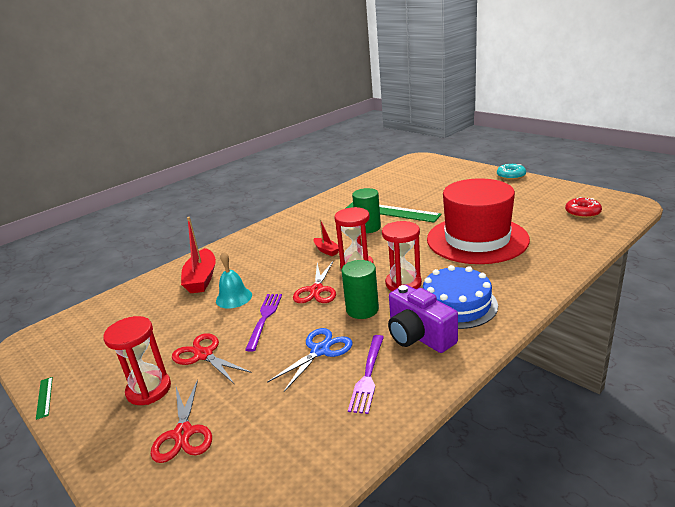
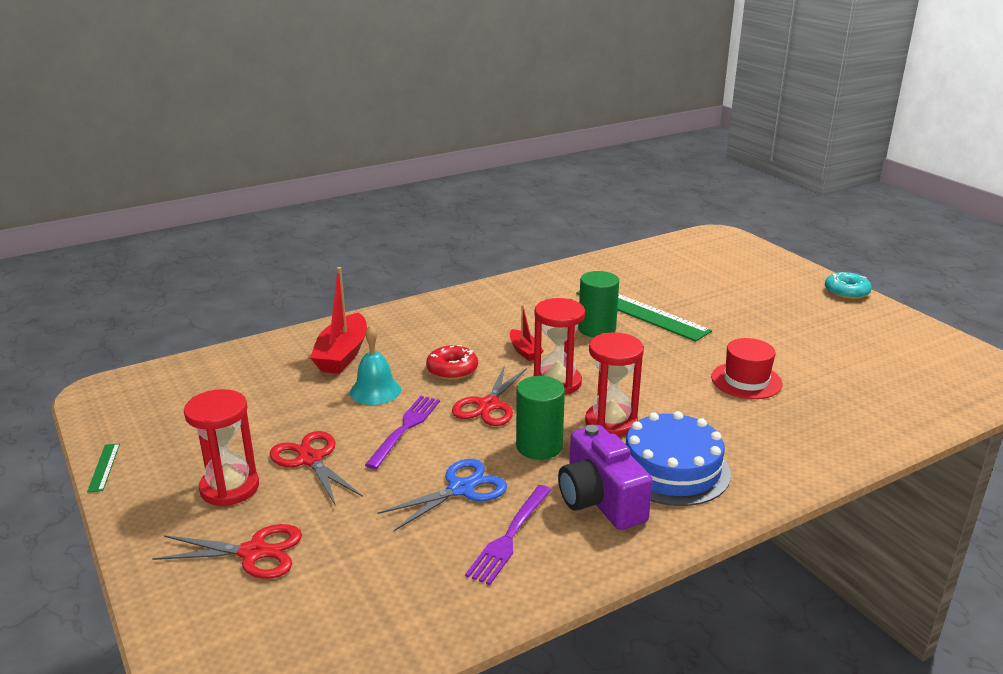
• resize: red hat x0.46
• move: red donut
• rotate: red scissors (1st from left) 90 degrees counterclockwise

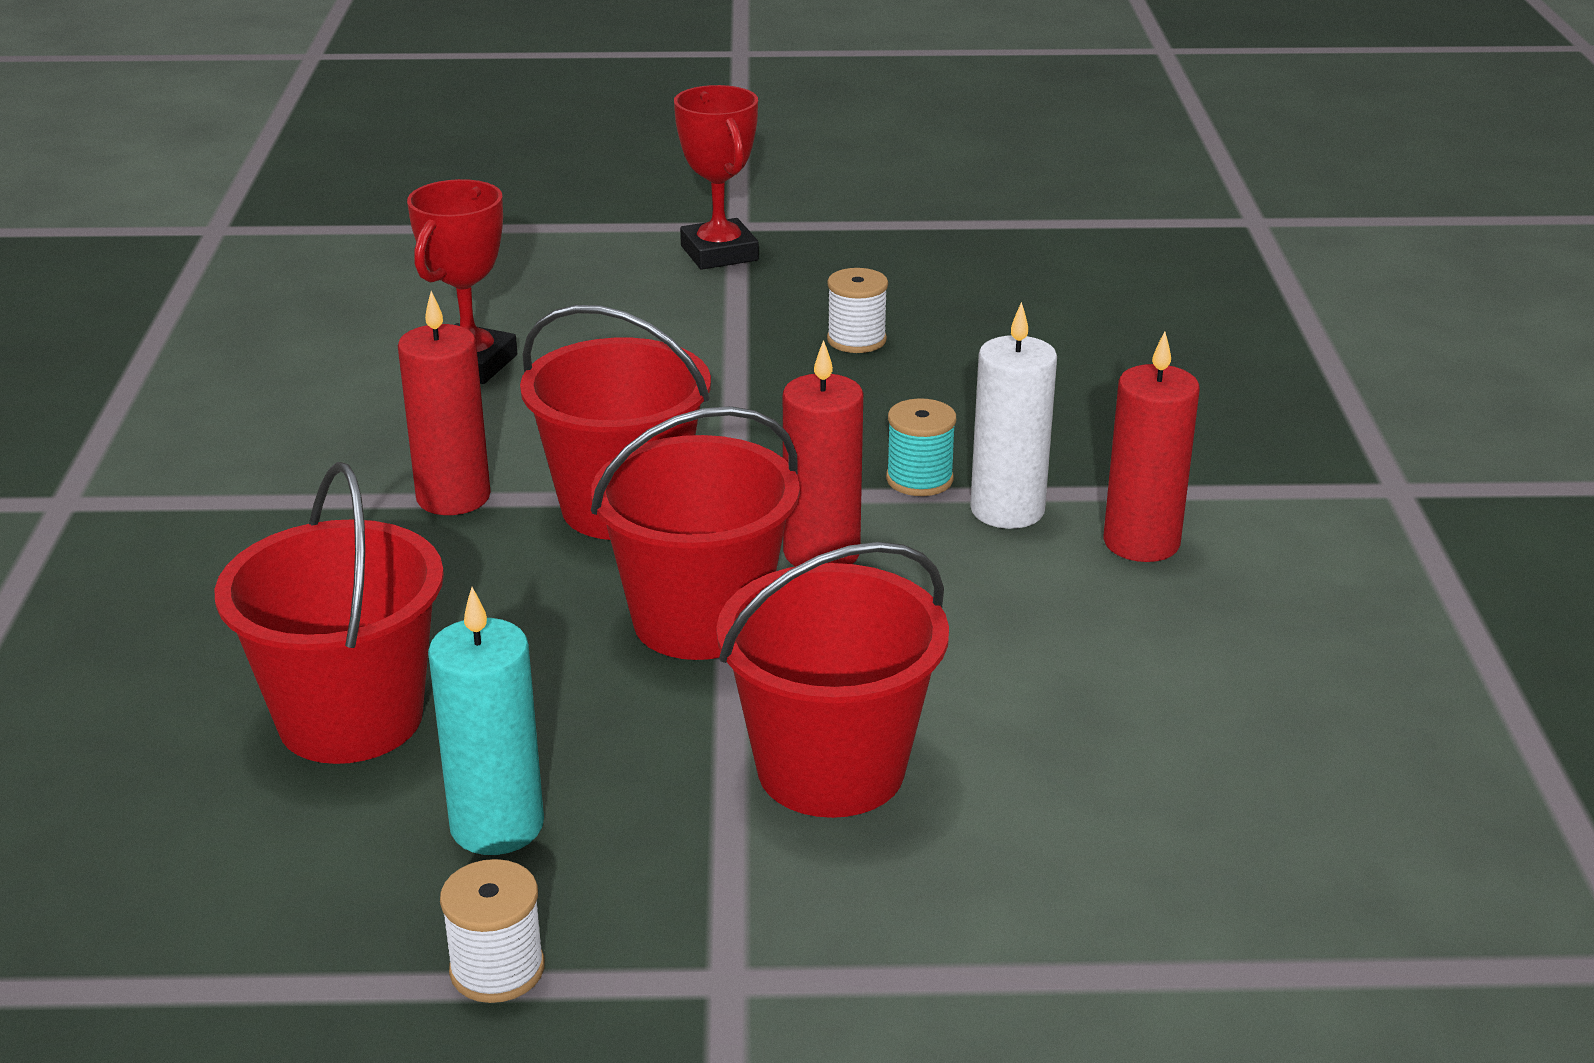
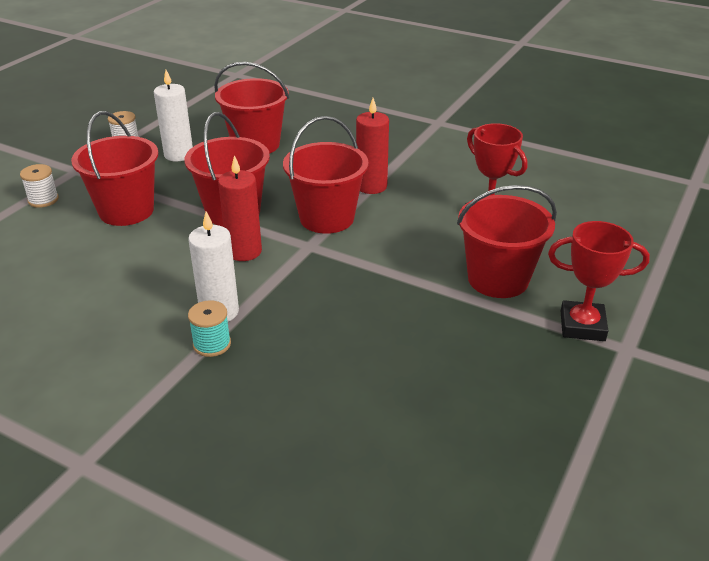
• move: white spool (2nd from left in the first image) to white spool (1st from left)
• delete: red candle (3rd from left)
• move: turquoise spool
• recolor: turquoise candle to white candle (1st from left)
• insert: red bucket (5th from left)

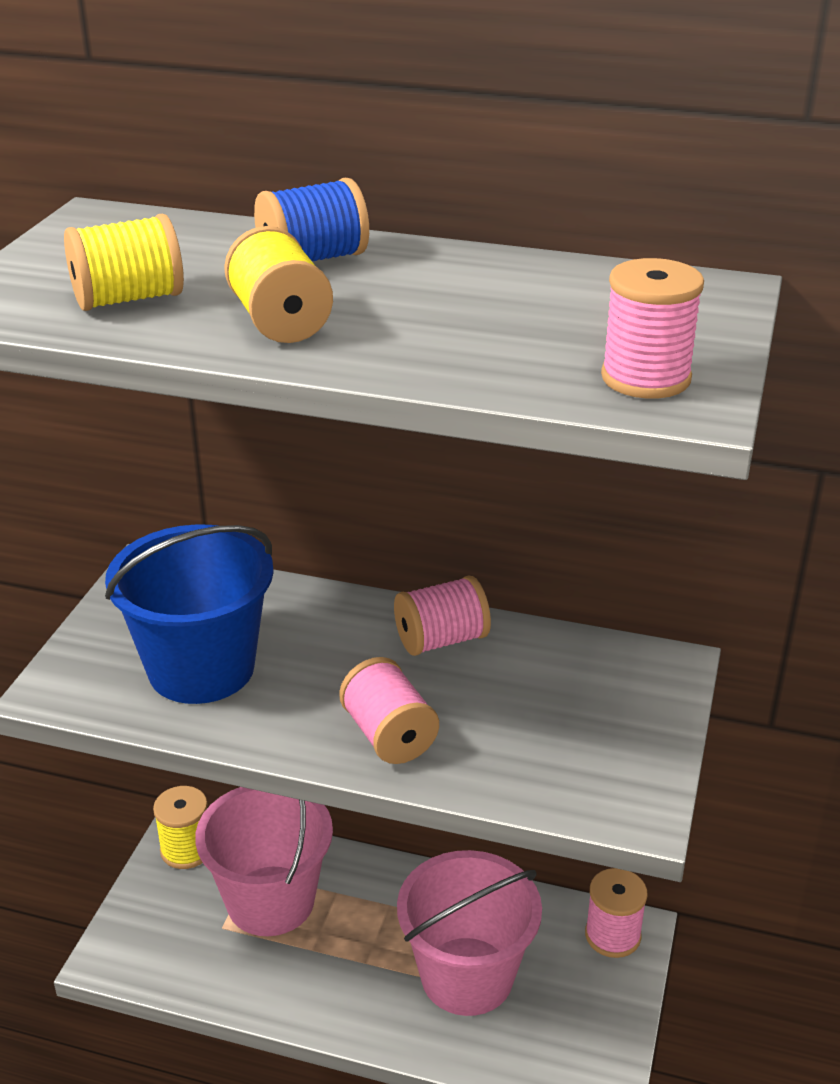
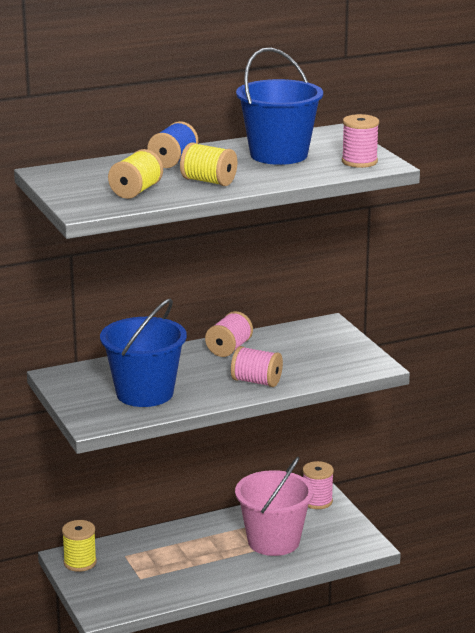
• delete: pink bucket (1st from left)
• insert: blue bucket (2nd from left)

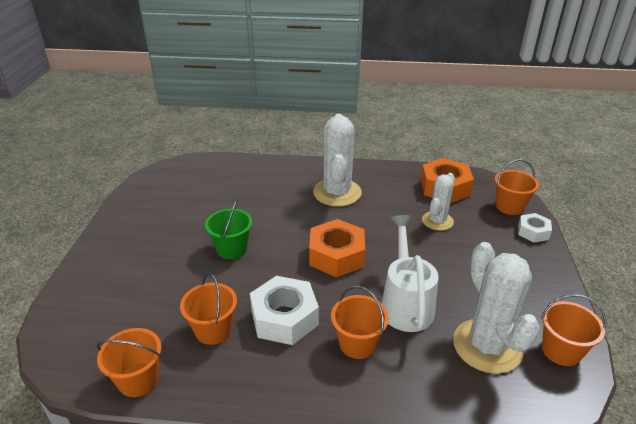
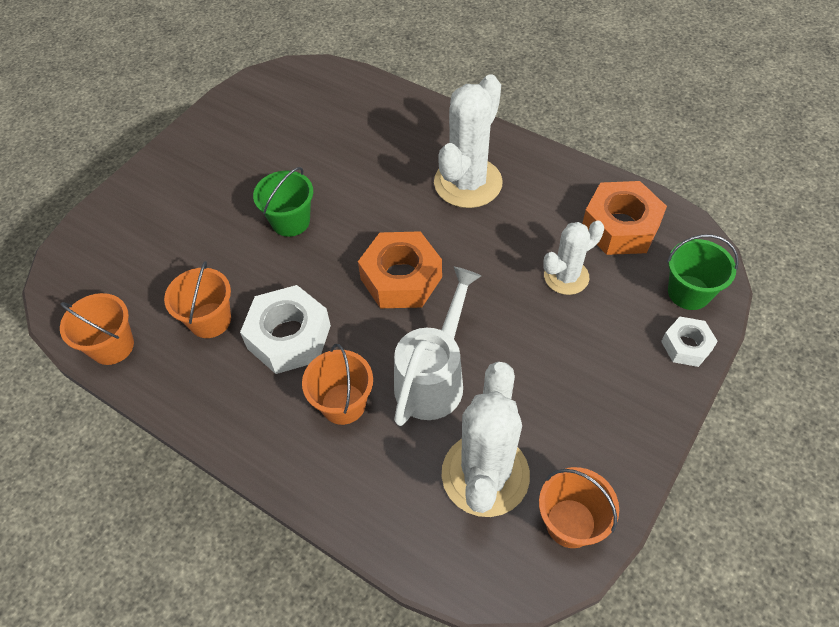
• recolor: orange bucket (4th from left) to green bucket (2nd from left)

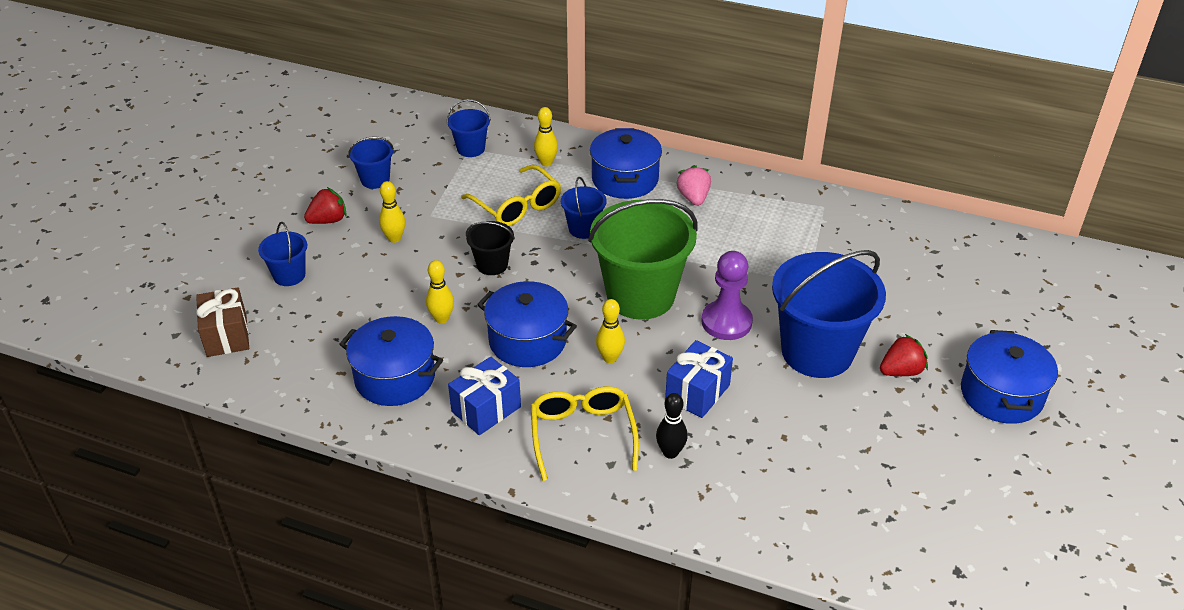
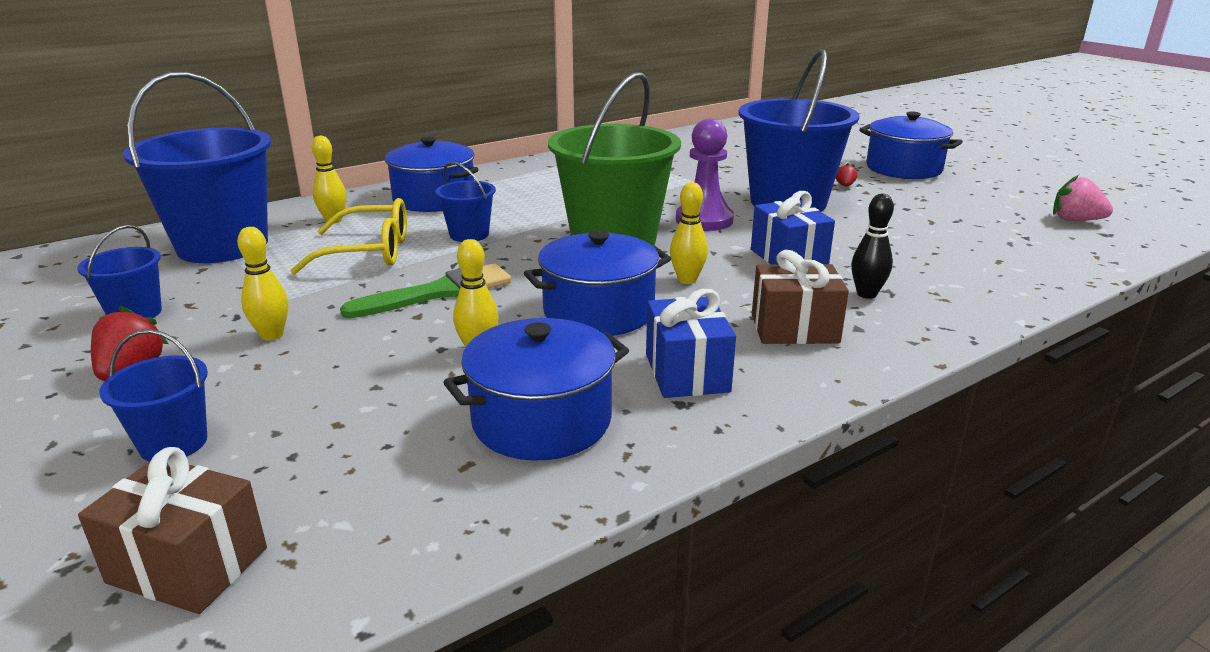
• resize: blue bucket (3rd from left) x2.12
• move: pink strawberry
• replace: black bucket to green brush
• resize: red strawberry (2nd from left) x0.54
• replace: yellow glasses (2nd from left) to brown gift (2nd from left)

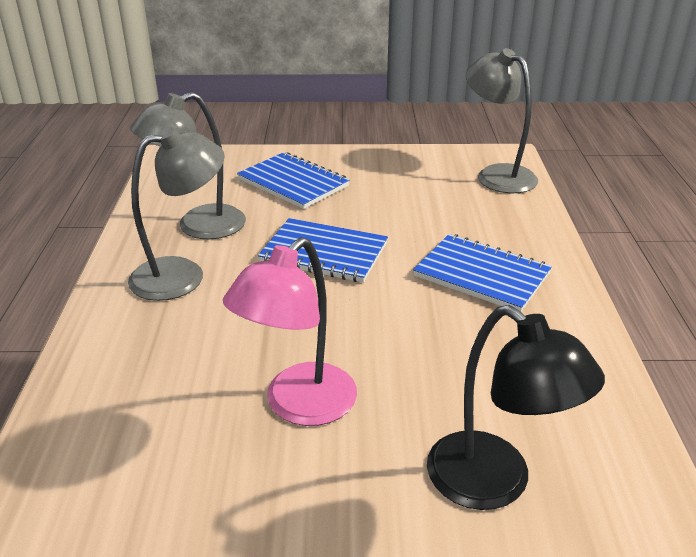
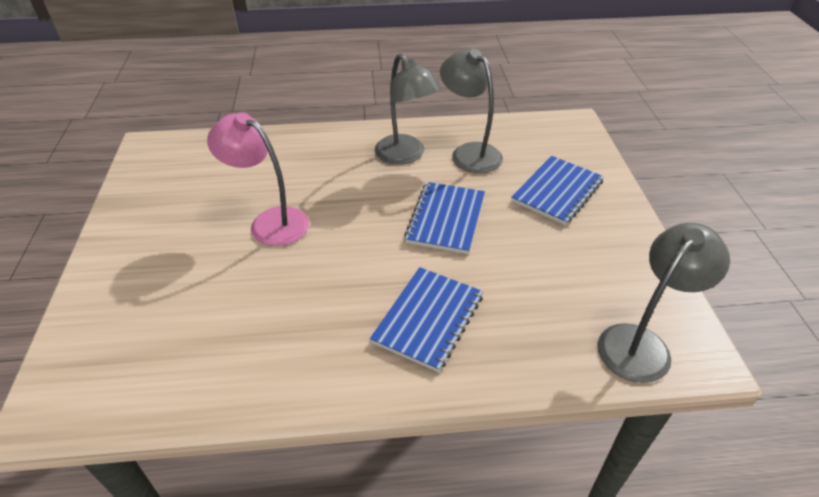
• delete: black lamp

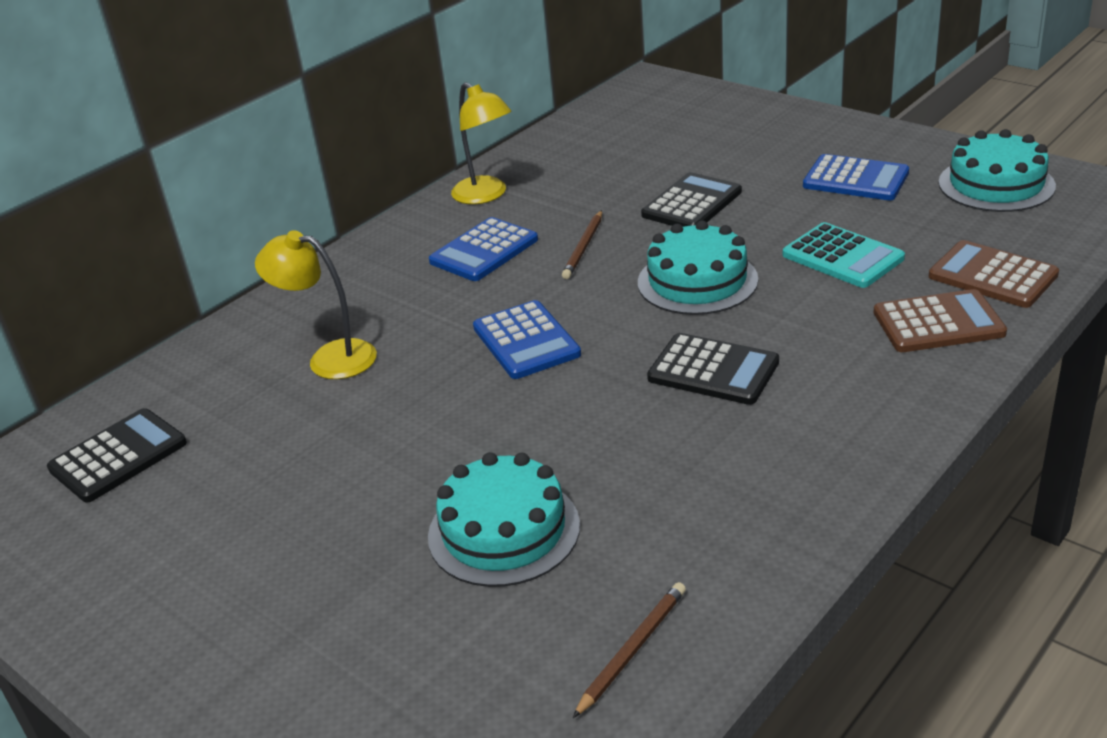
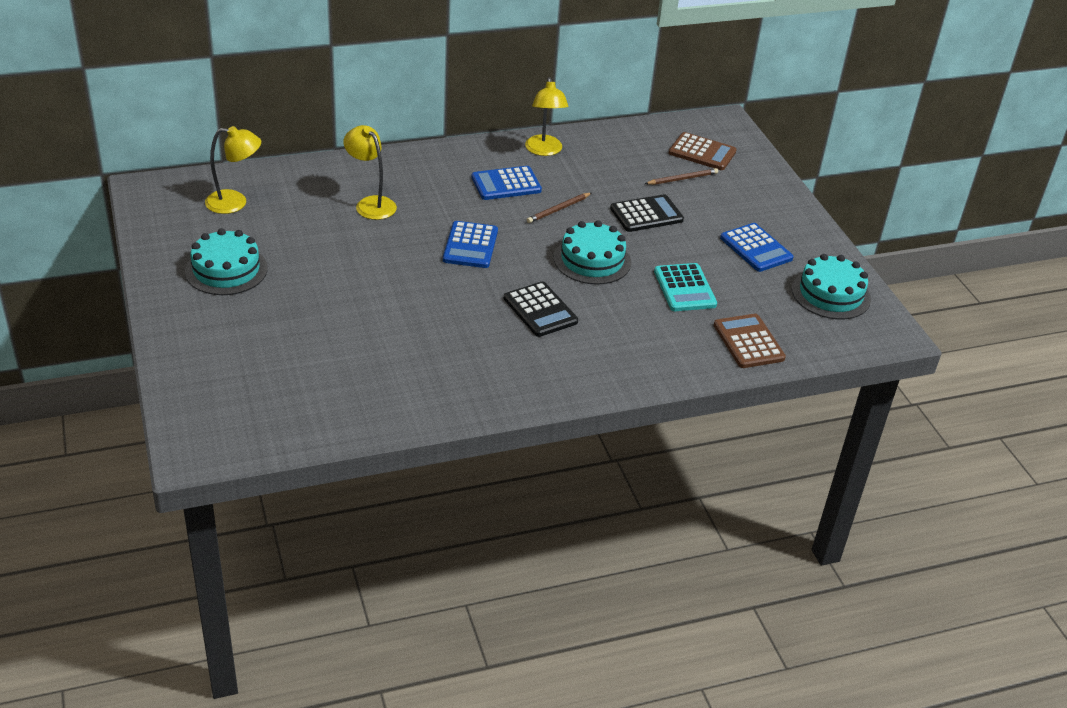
• move: brown calculator (1st from left)
• replace: black calculator (1st from left) to yellow lamp (1st from left)
• move: turquoise cake (1st from left)
• move: brown pencil (2nd from left)

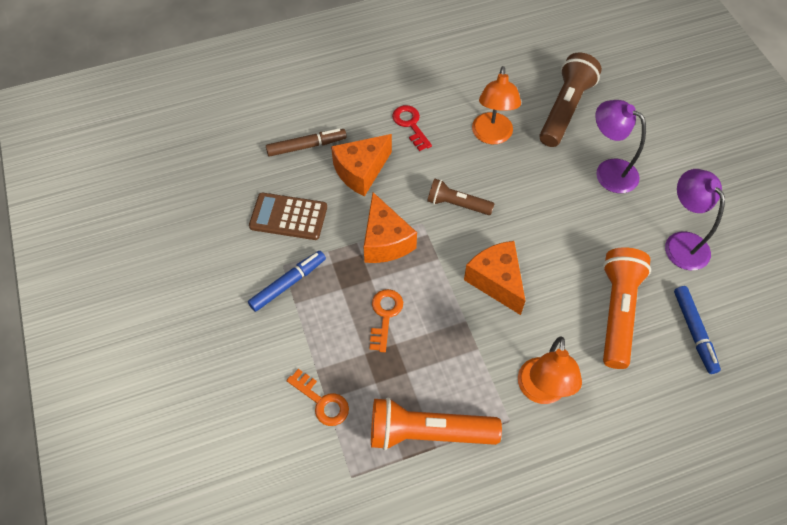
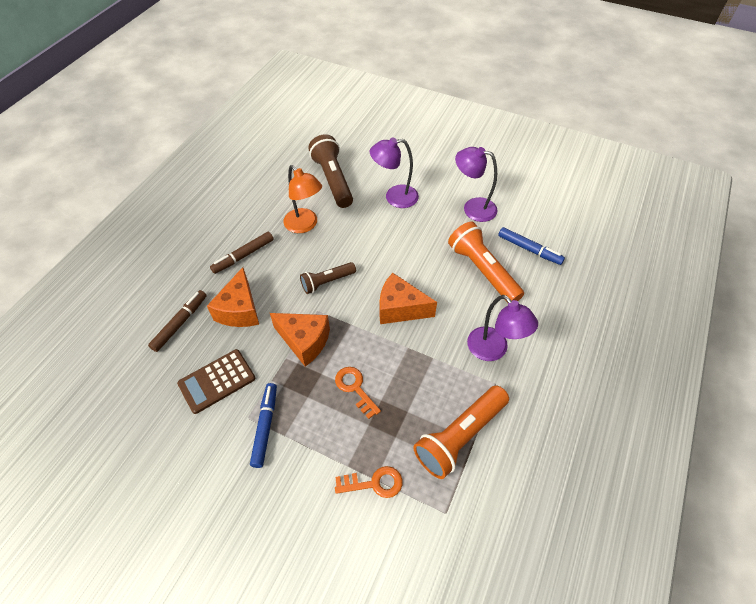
• replace: red key to brown marker (2nd from left)
• recolor: orange lamp (2nd from left) to purple lamp (3rd from left)

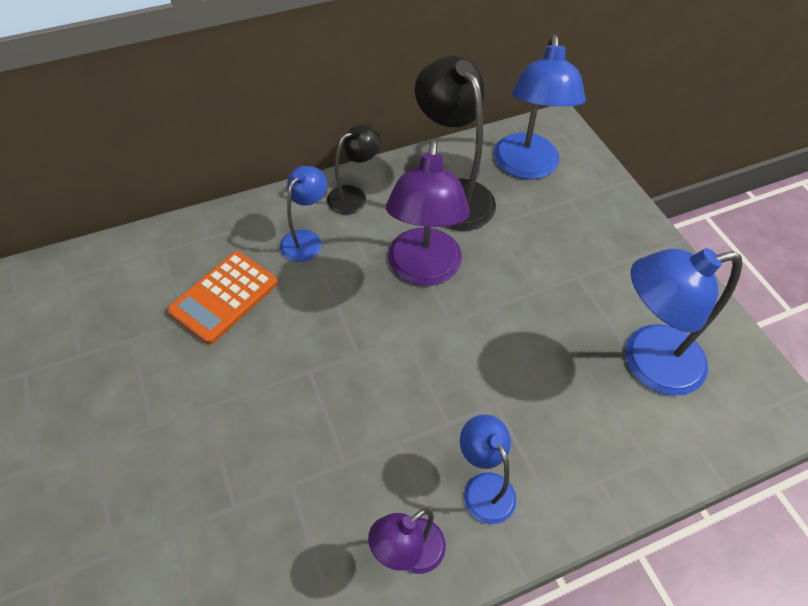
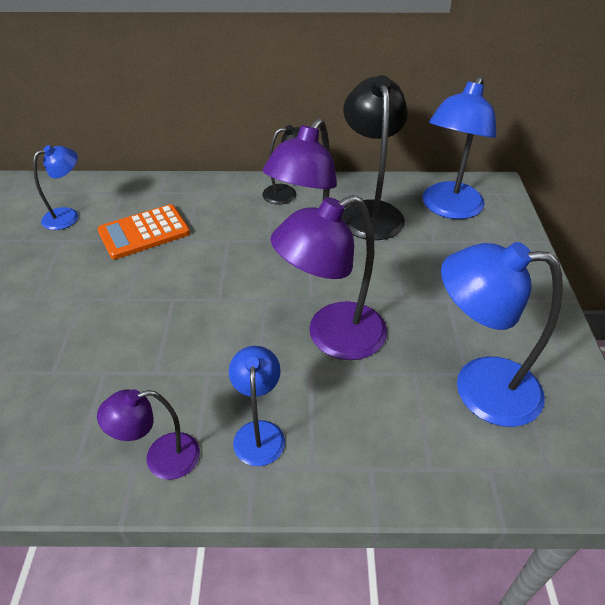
• move: blue lamp (1st from left)
• insert: purple lamp (3rd from left)

